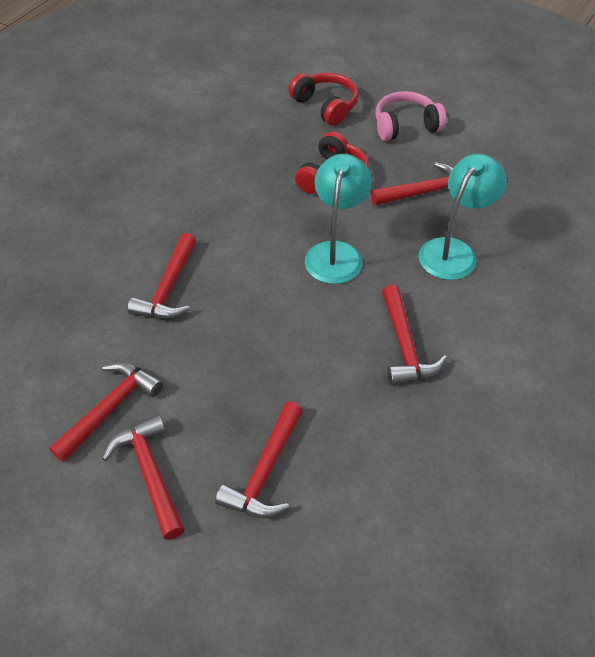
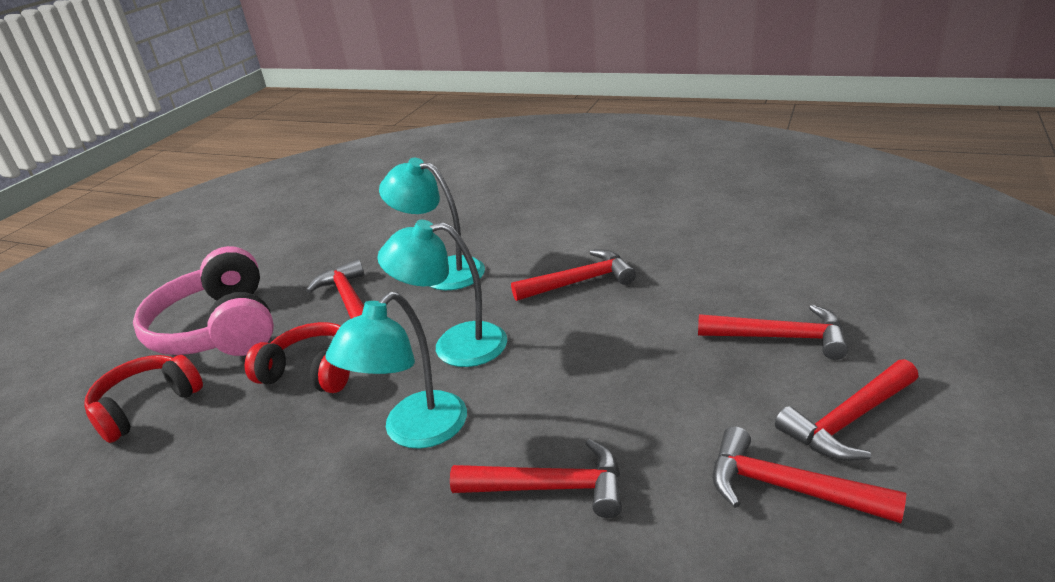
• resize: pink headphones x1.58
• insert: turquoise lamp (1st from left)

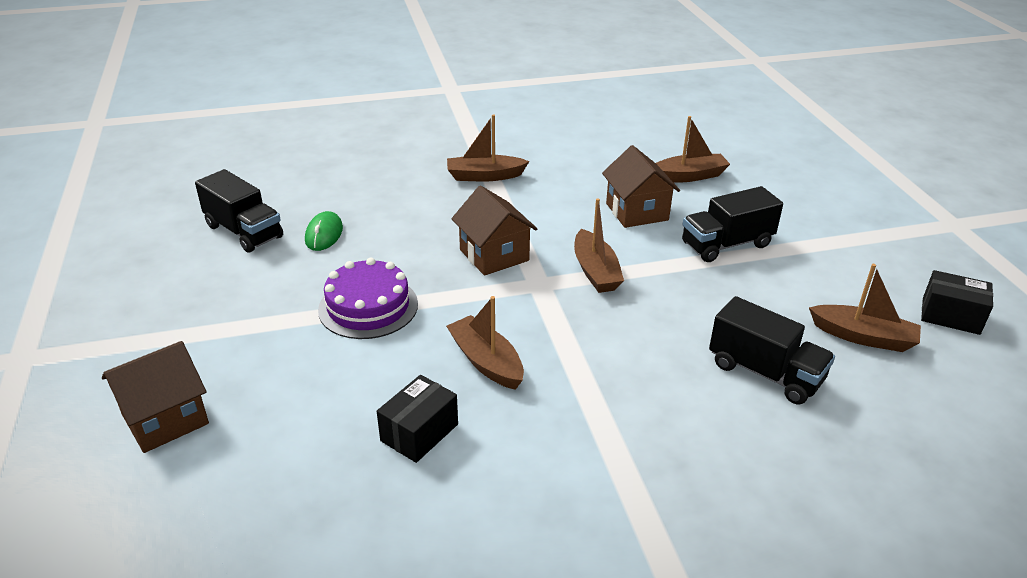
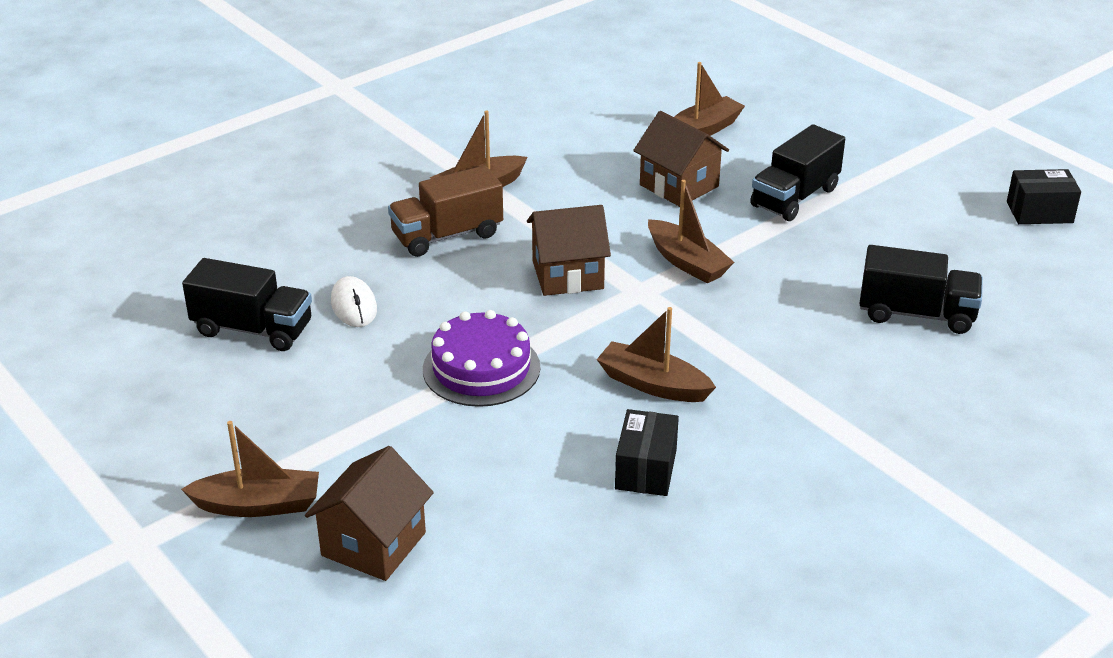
• rotate: brown house (2nd from left) 45 degrees counterclockwise
• recolor: green mouse to white mouse
• move: brown boat (5th from left in the first image) to brown boat (1st from left)
• insert: brown truck

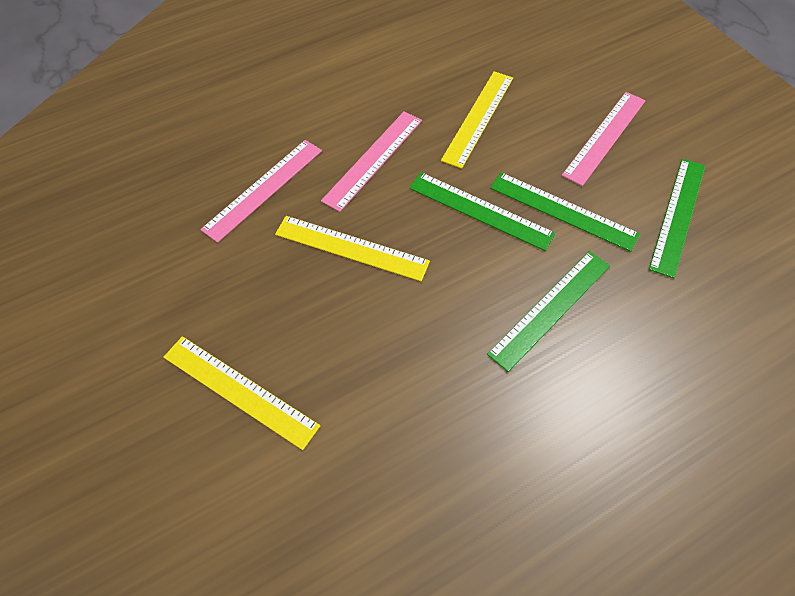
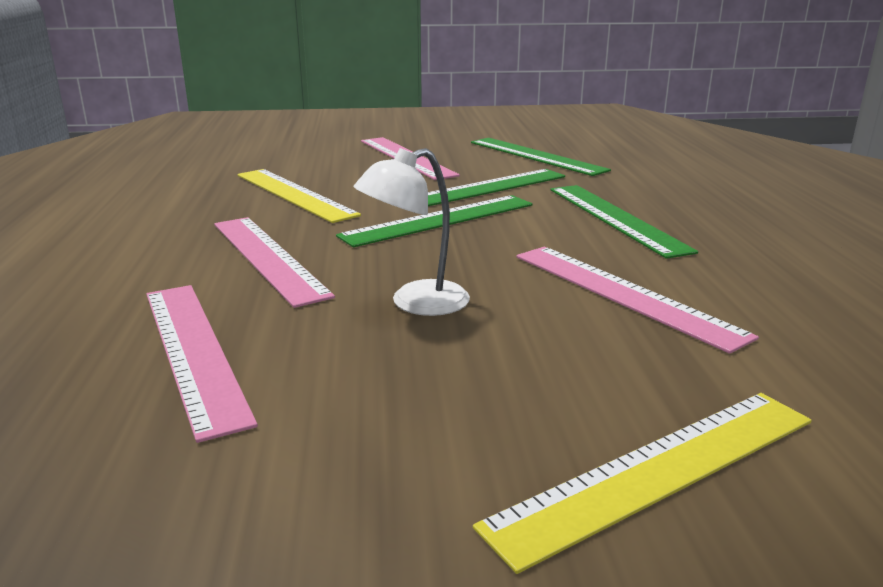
• replace: yellow ruler (2nd from left) to white lamp
• insert: pink ruler (4th from left)

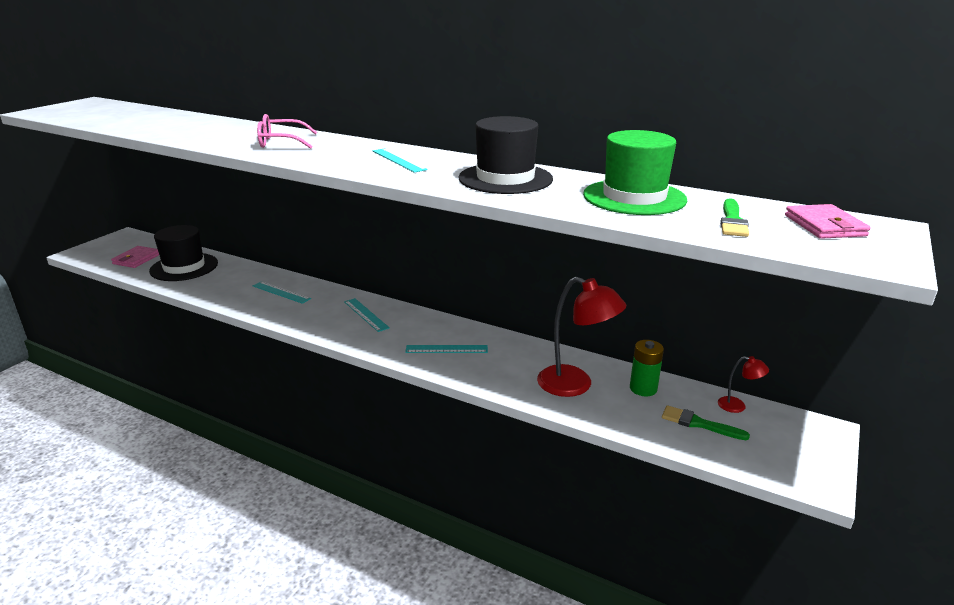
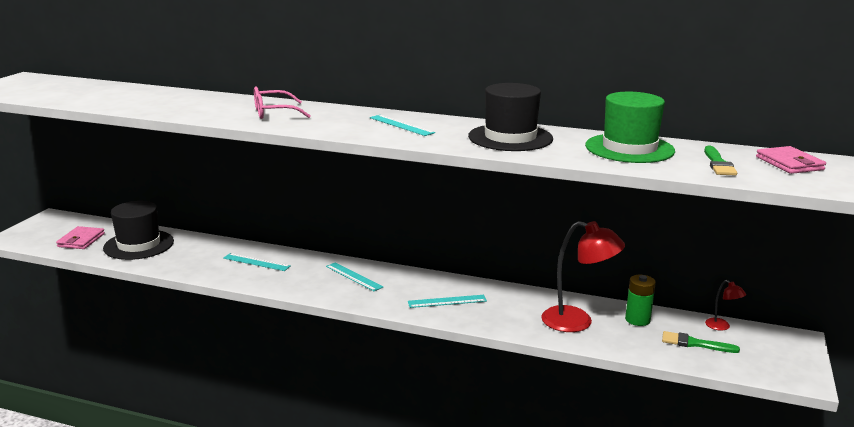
• rotate: red lamp (2nd from left) 45 degrees clockwise

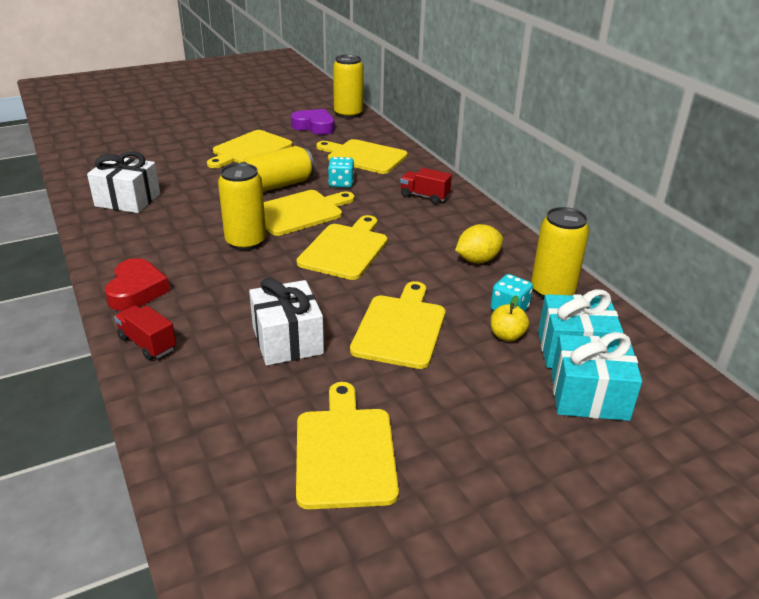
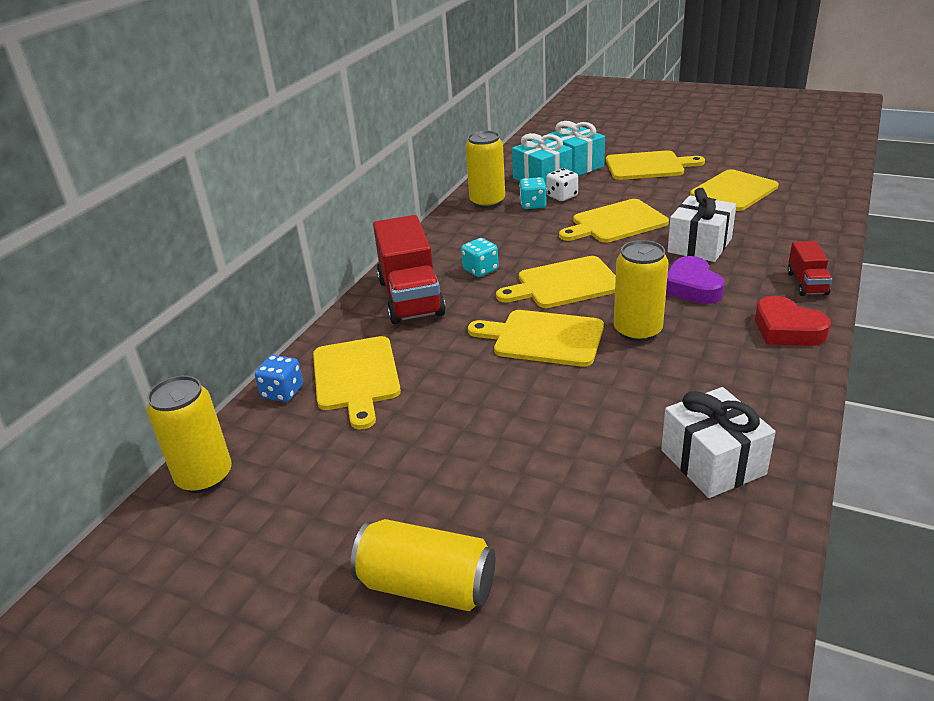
• move: purple heart
• move: yellow cutting board (1st from left in the first image) to yellow cutting board (5th from left)
• move: yellow can (2nd from left)
• move: turquoise dice (1st from left)
• resize: red truck (2nd from left in the first image) x2.00
• delete: yellow lemon
• rotate: red heart 90 degrees counterclockwise
• replace: yellow apple to white dice
• insert: blue dice

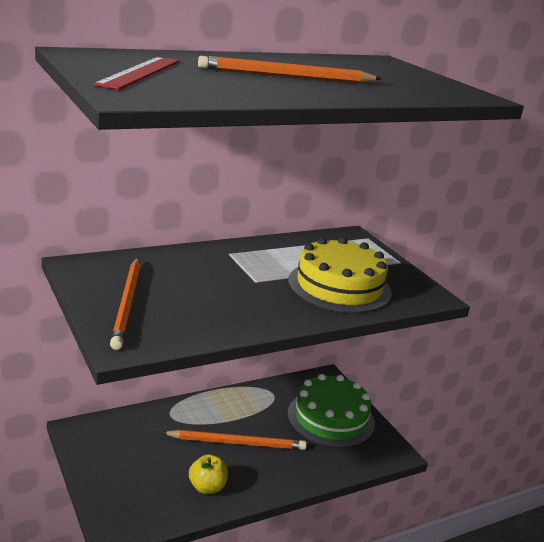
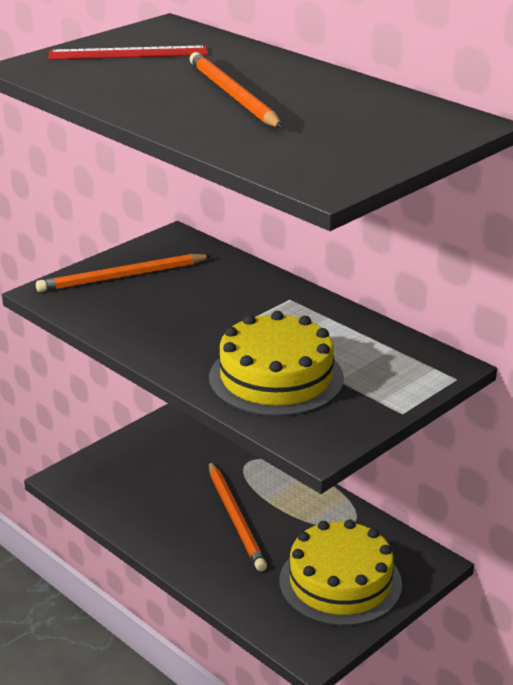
• recolor: green cake to yellow cake (2nd from left)
• delete: yellow apple

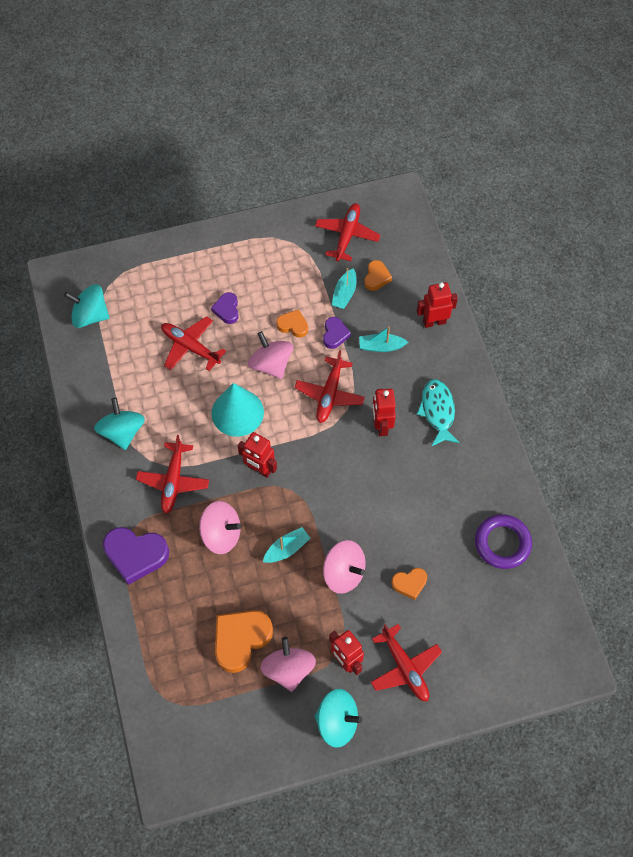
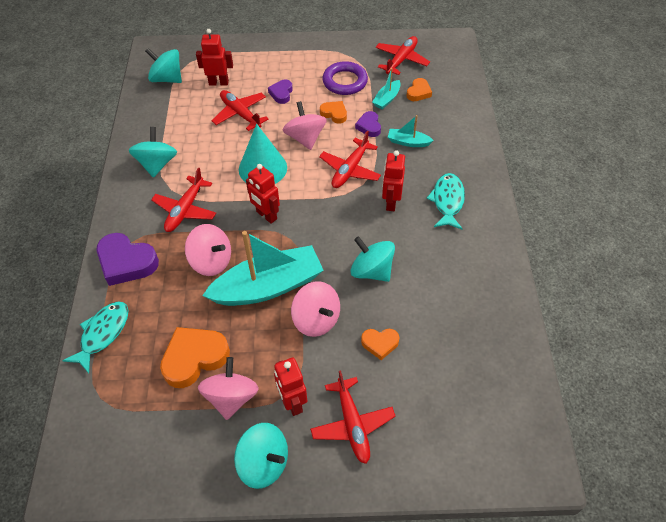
• move: red robot (4th from left in the first image) to red robot (1st from left)
• rotate: purple heart (3rd from left) 150 degrees clockwise
• move: purple ring
• resize: turquoise boat (1st from left) x2.23
• insert: turquoise spinning top (4th from left)
• insert: turquoise fish (1st from left)

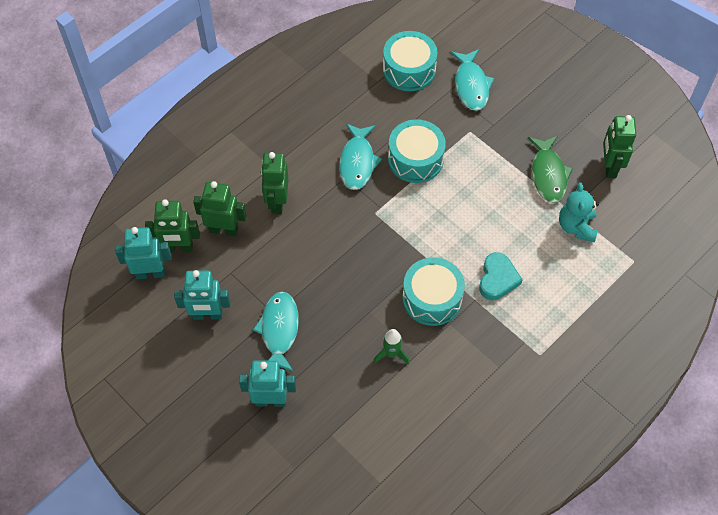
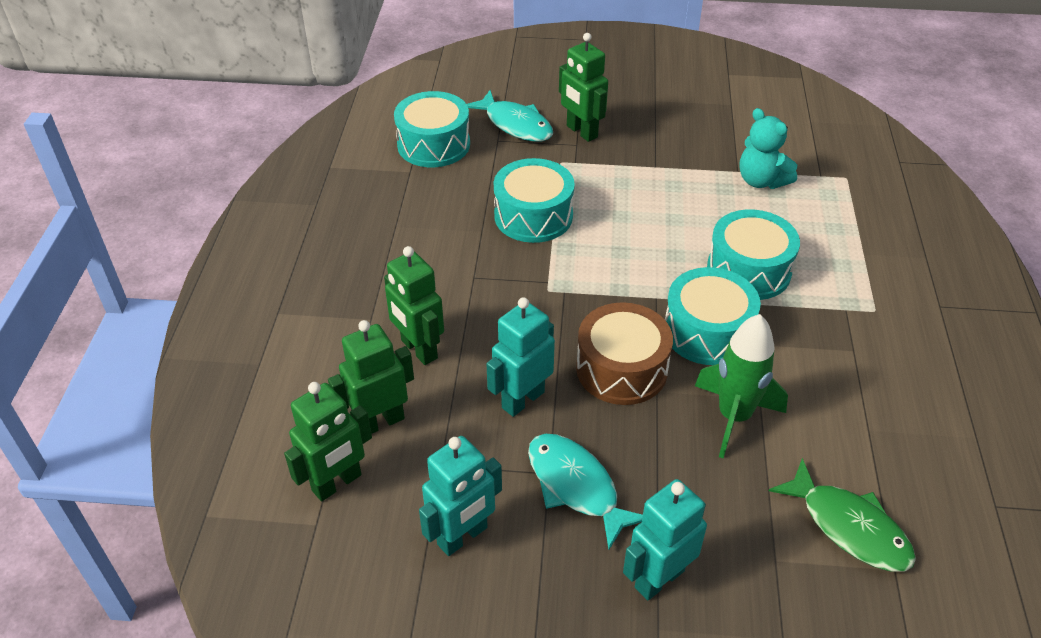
• move: green robot (4th from left)
• delete: turquoise fish (2nd from left)
• move: green fish
• move: turquoise robot (1st from left in the first image) to turquoise robot (2nd from left)
• replace: turquoise heart to turquoise drum (4th from left)
• resize: green rocket x1.69
• insert: brown drum

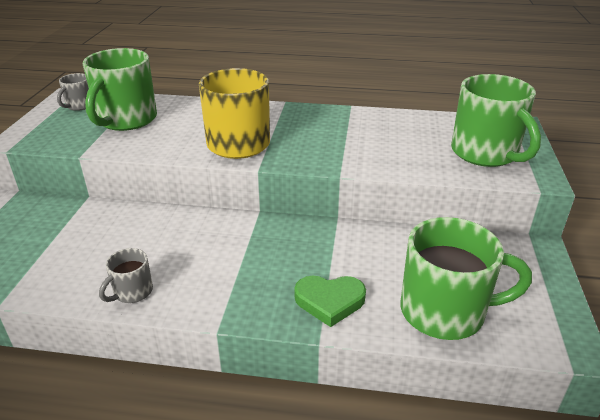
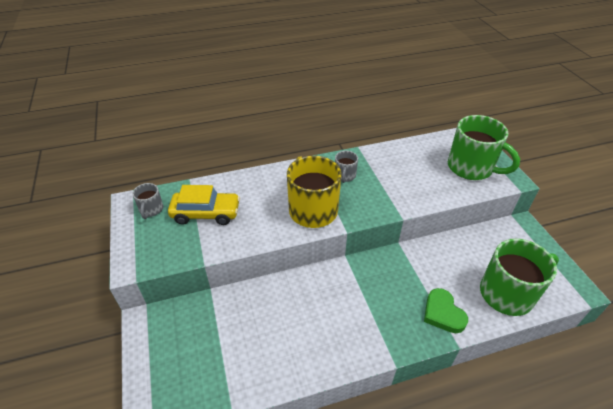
• replace: green mug (1st from left) to yellow car
• move: grey mug (2nd from left)
• rotate: green heart 90 degrees clockwise

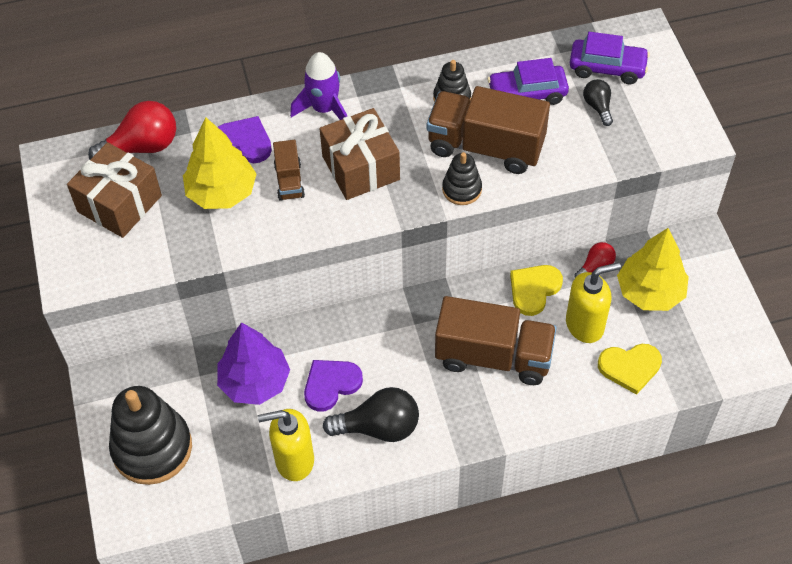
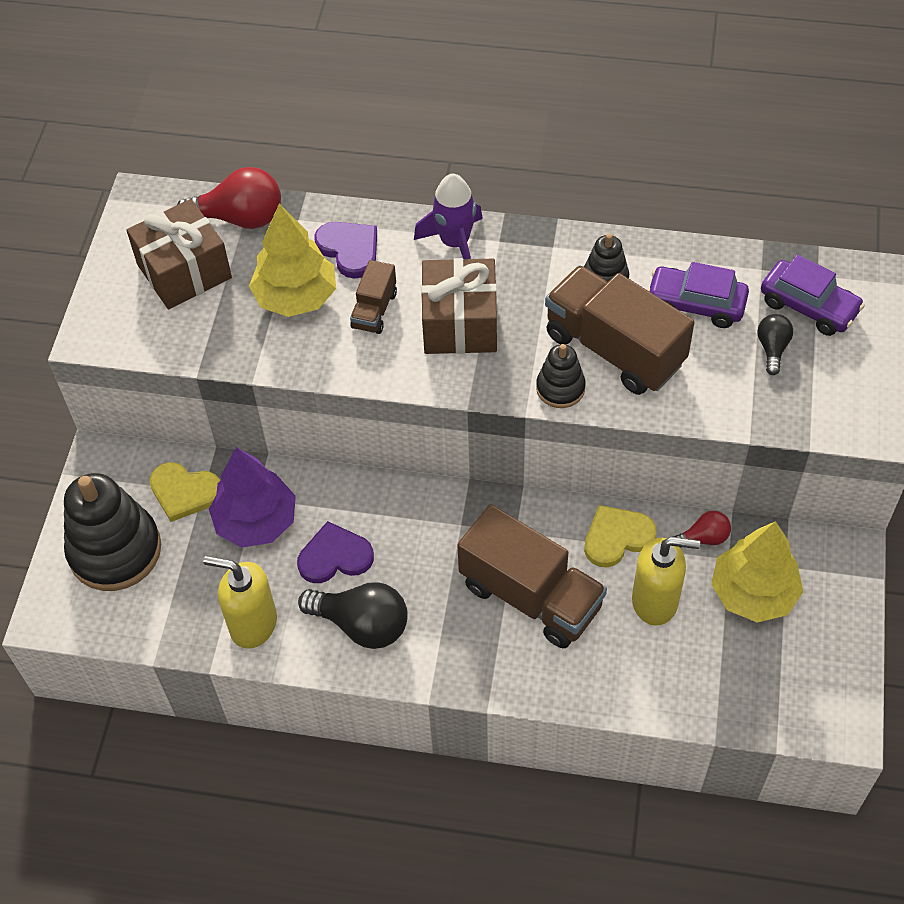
• move: yellow heart (2nd from left in the first image) to yellow heart (1st from left)

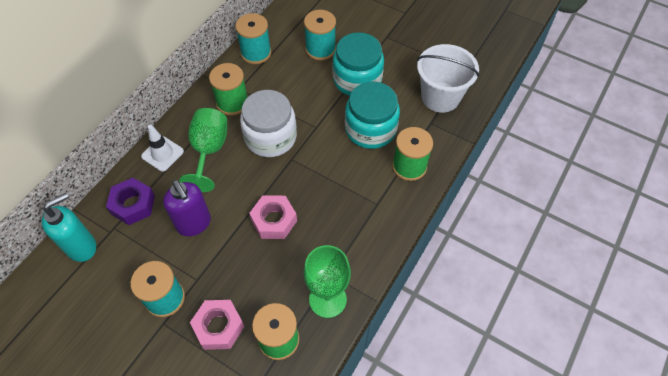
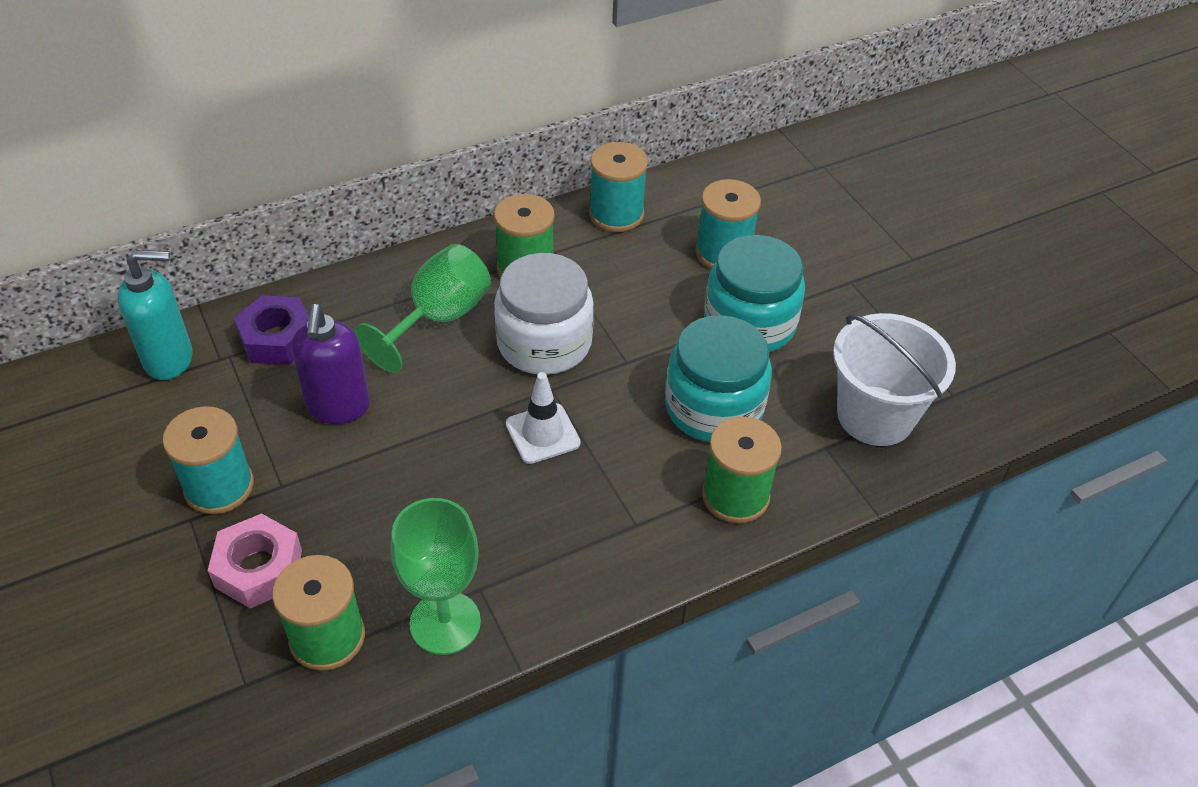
• move: white traffic cone
• delete: pink nut (2nd from left)

